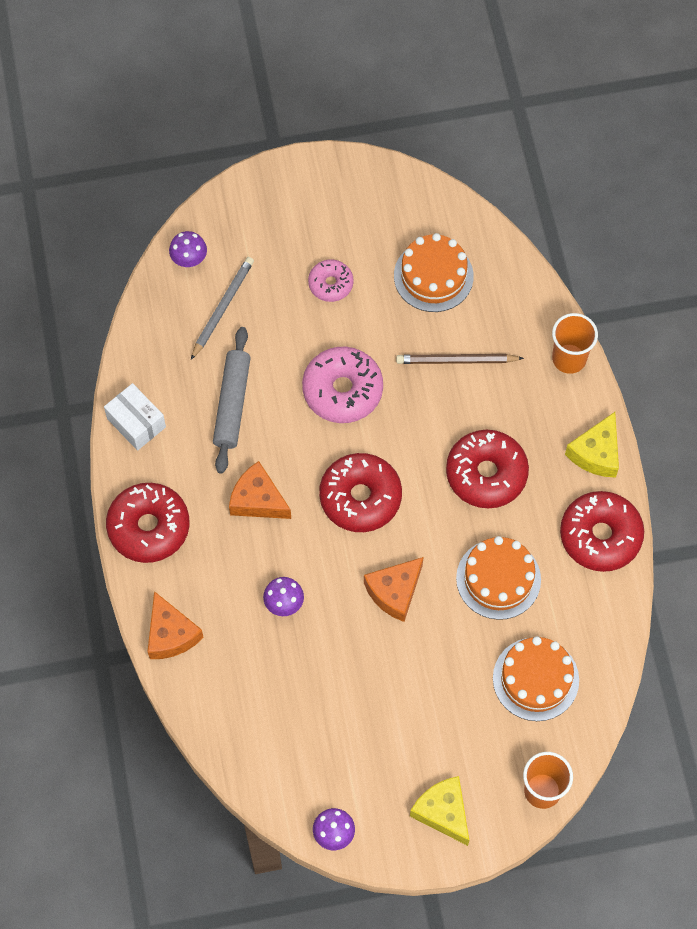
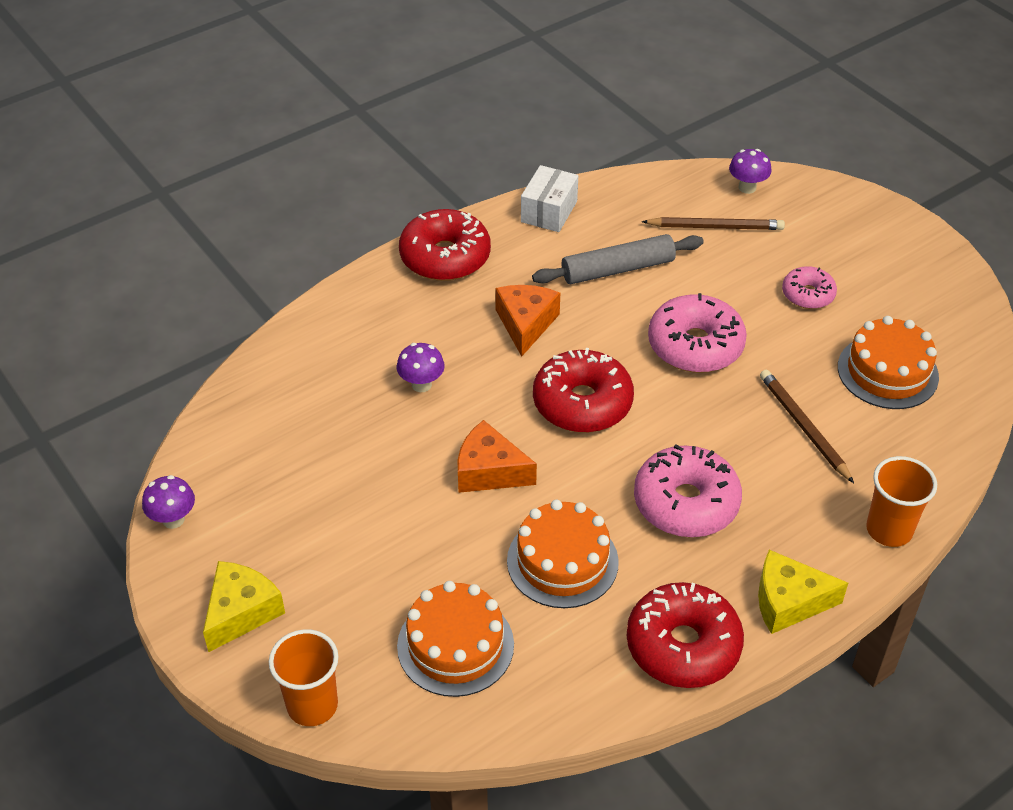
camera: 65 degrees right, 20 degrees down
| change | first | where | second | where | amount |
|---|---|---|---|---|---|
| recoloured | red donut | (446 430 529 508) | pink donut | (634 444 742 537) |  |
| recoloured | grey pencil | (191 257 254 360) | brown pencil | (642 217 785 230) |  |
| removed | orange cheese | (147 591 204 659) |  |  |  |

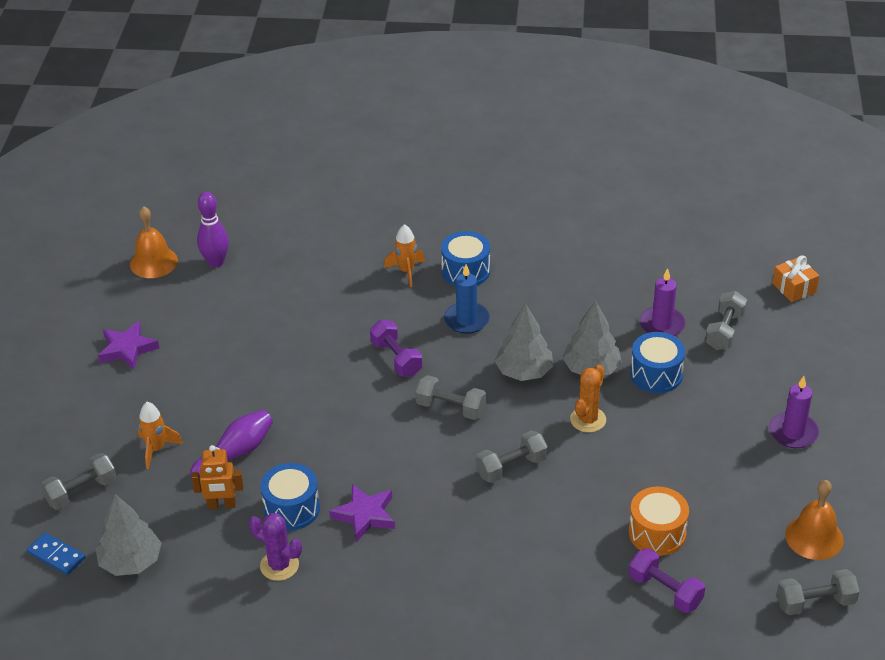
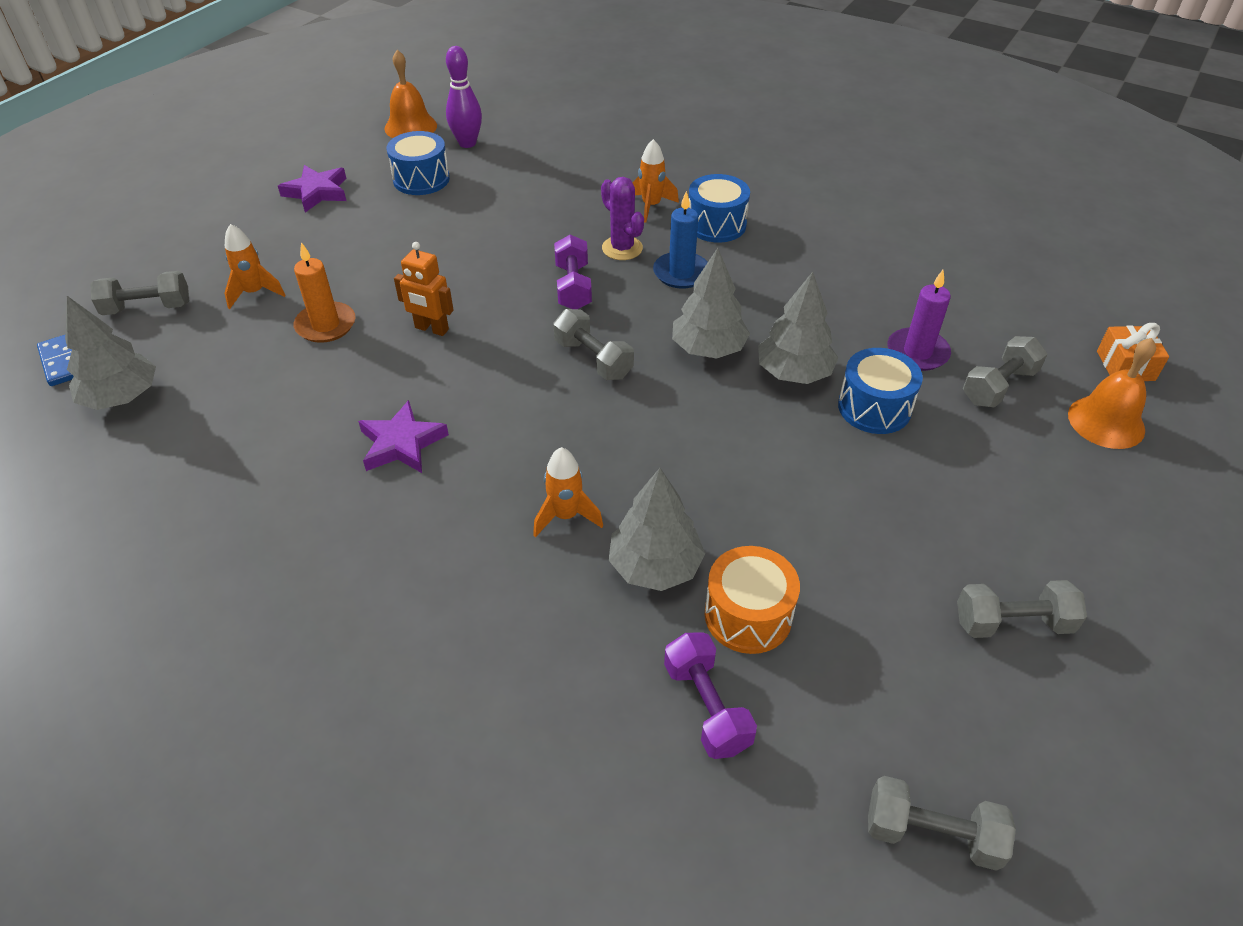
camera: 25 degrees right, 5 degrees up
| change | first | where | second | where | amount |
|---|---|---|---|---|---|
| replaced | purple bowling pin | (190 409 273 476) | orange candle | (294 242 355 343) |  |
| moved | blue drum | (260 463 320 530) |  | (386 131 450 195) |  |
| moved | orange robot | (191 445 243 509) |  | (394 242 453 336) |  |
| added |  |  | orange rocket | (533 447 603 537) |  |
| moved | purple cactus | (249 513 302 581) |  | (601 177 644 260) |  |
| added |  |  | grey tree | (609 468 705 591) |  |
| moved | grey dumbbell | (476 430 548 483) |  | (957 580 1087 638) |  |
| moved | orange bell | (785 480 844 560) |  | (1068 338 1156 449) |  |
| removed | orange cactus | (570 365 606 433) |  |  |  |
| removed | purple candle | (769 376 819 448) |  |  |  |

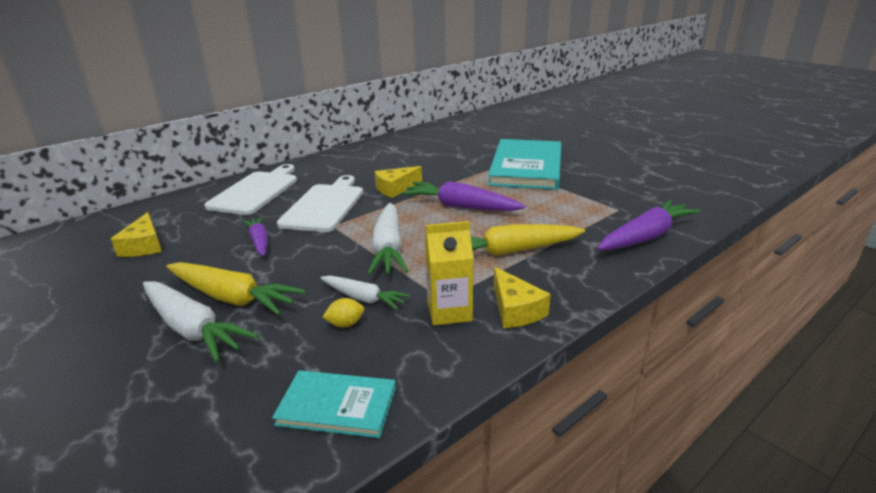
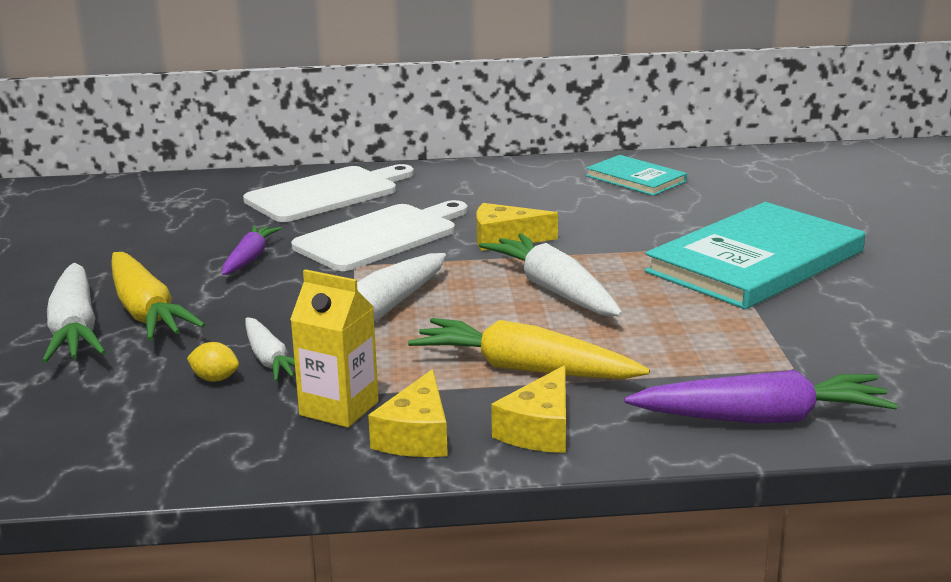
camera: 35 degrees right, 5 degrees down
| change | first | where | second | where | amount |
|---|---|---|---|---|---|
| recoloured | purple carrot | (401 181 526 211) | white carrot | (479 233 623 316) |  |
| moved | yellow cheese | (111 212 162 257) |  | (491 365 566 453) |  |
| moved | turquoise book | (272 370 396 438) |  | (586 155 687 196) |  |

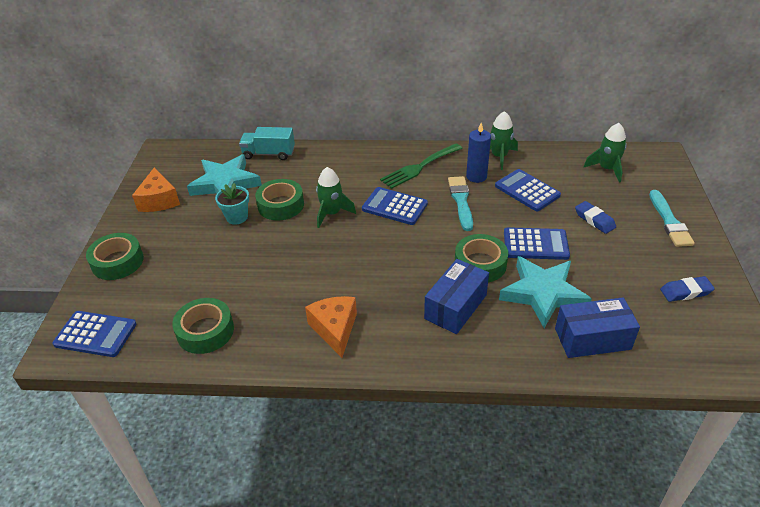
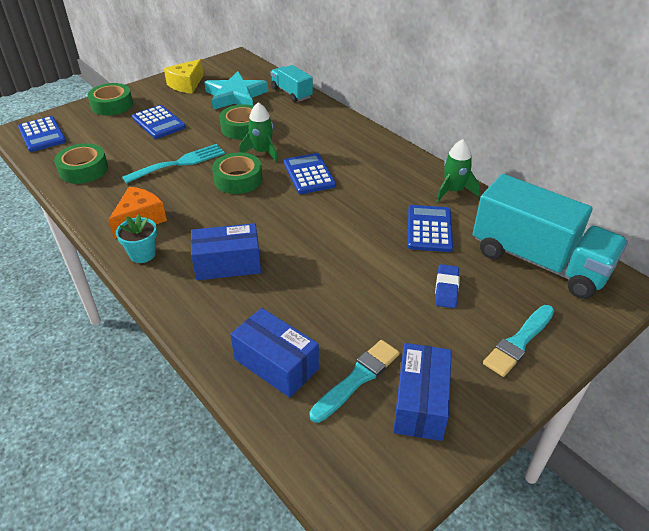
camera: 45 degrees right, 0 degrees up
| change | first | where | second | where | amount |
|---|---|---|---|---|---|
| moved | turquoise flower pot | (215 183 249 225) |  | (116 214 157 263) |  |
| added |  |  | turquoise fork | (122 144 225 183) |  |
| moved | blue calculator | (504 227 570 260) |  | (132 105 186 139) |  |
| recoloured | orange cheese | (132 167 180 212) | yellow cheese | (164 59 204 94) |  |
| moved | green tape | (455 234 508 282) |  | (212 152 262 194) |  |
| moved | turquoise brush | (448 176 473 231) |  | (310 340 400 423) |  |
| replaced | blue eraser | (660 276 715 302) | blue box | (393 343 452 441) |  |
| replaced | green rocket | (584 123 627 183) | turquoise truck | (473 174 628 299) |  |
| removed | green fork | (380 144 463 189) |  |  |  |
| removed | blue candle | (466 123 491 183) |  |  |  |
| removed | turquoise star | (499 256 592 328) |  |  |  |

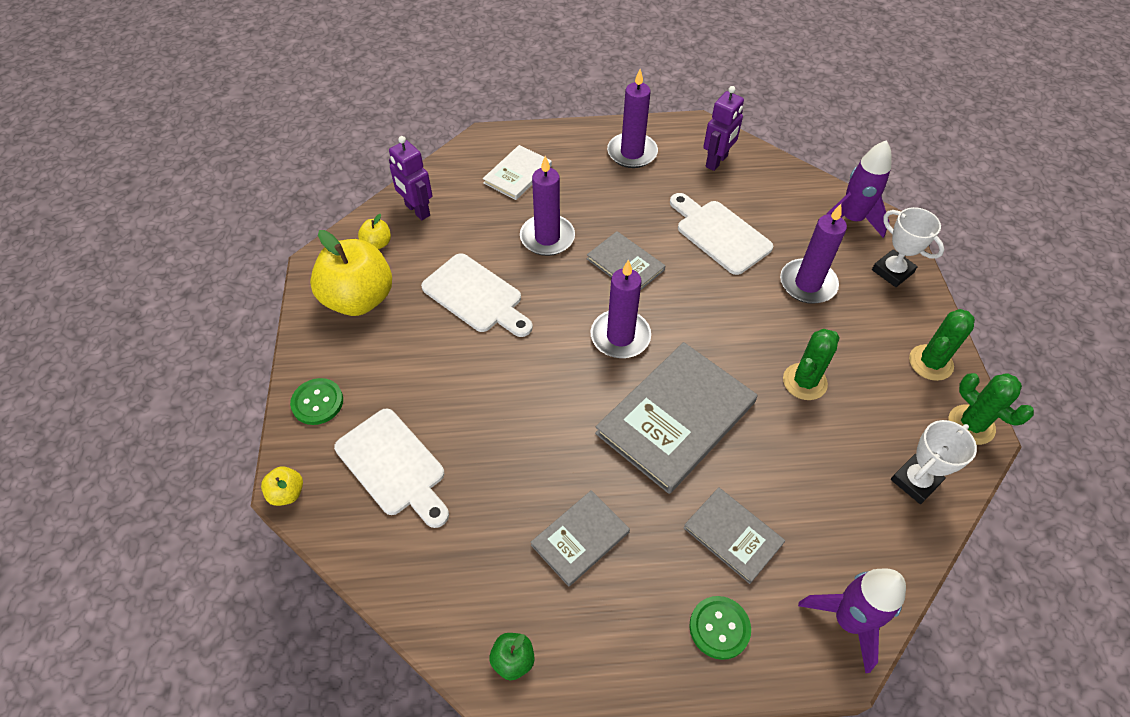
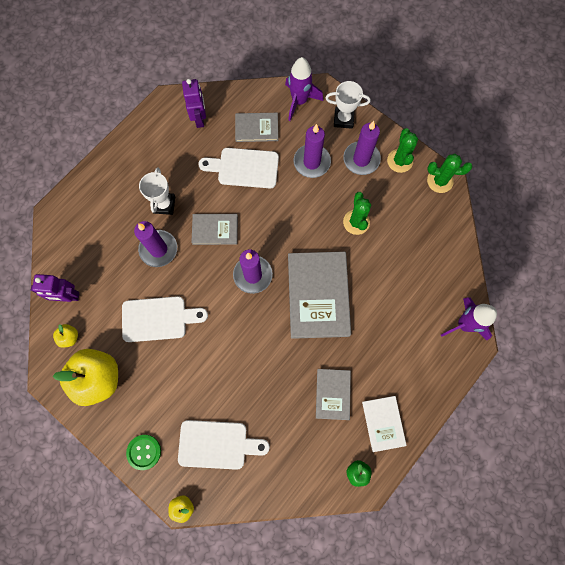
camera: 45 degrees left, 20 degrees up
| change | first | where | second | where | amount |
|---|---|---|---|---|---|
| moved | white trophy | (891 420 977 504) |  | (139 167 175 215) |  |
| moved | grey book | (683 487 785 584) |  | (235 113 278 142) |  |
| moved | purple candle | (607 69 658 168) |  | (343 121 381 175) |  |
| moved | white book | (483 145 552 200) |  | (362 396 407 452) |  |
| removed | green button | (689 596 751 660) |  |  |  |

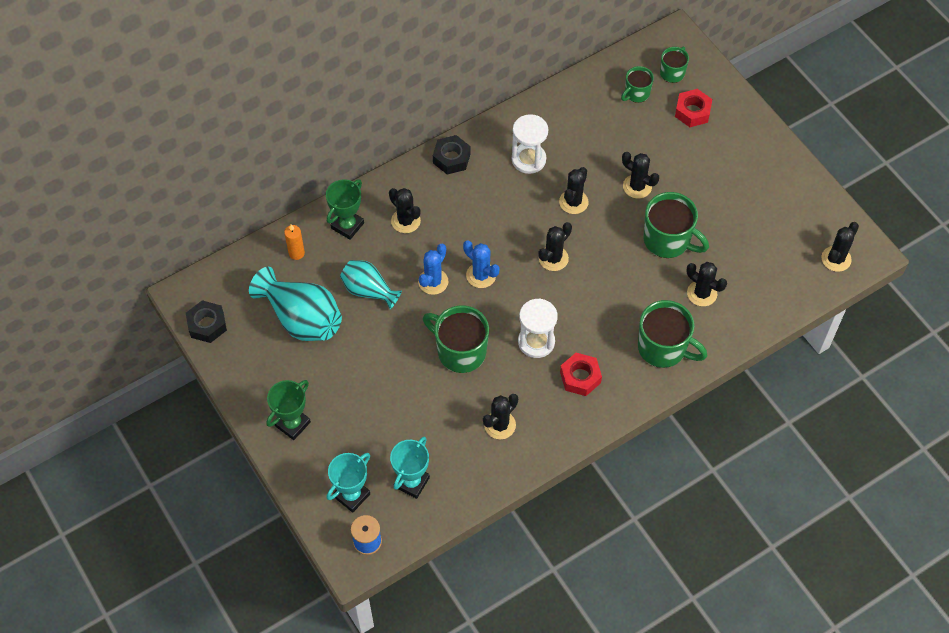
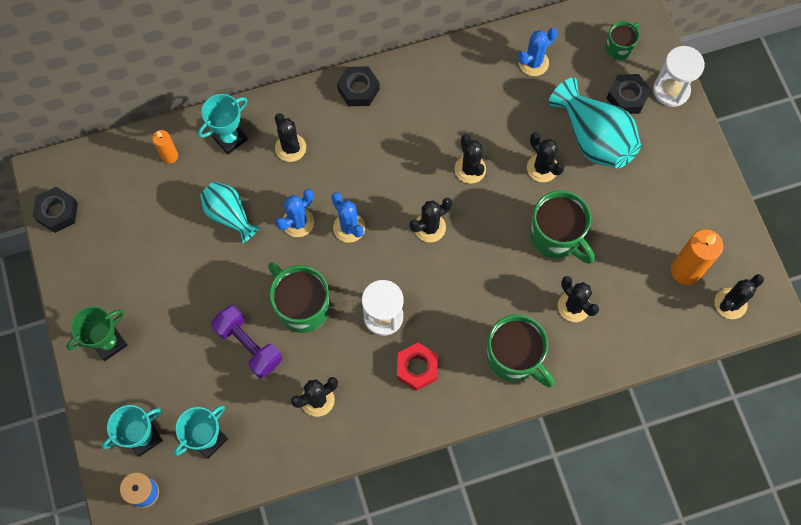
camera: 15 degrees right, 10 degrees up
| change | first | where | second | where | amount |
|---|---|---|---|---|---|
| recoloured | green trophy | (326 179 364 240) | turquoise trophy | (198 94 248 155) |  |
| added |  |  | purple dumbbell | (211 305 282 378) |  |
| turned | black cactus | (559 167 589 214) |  | (455 134 486 184) | 60 degrees counterclockwise |
| added |  |  | blue cactus | (518 28 558 76) |  |
| moved | turquoise vase | (249 267 342 341) |  | (549 78 641 168) |  |
| recoloured | red nut | (675 89 712 127) | black nut | (606 74 651 114) |  |
| moved | white hourglass | (512 114 548 174) |  | (653 46 705 107) |  |
| added |  |  | orange candle | (671 229 723 285) |  |
| removed | green mug | (621 66 654 103) |  |  |  |

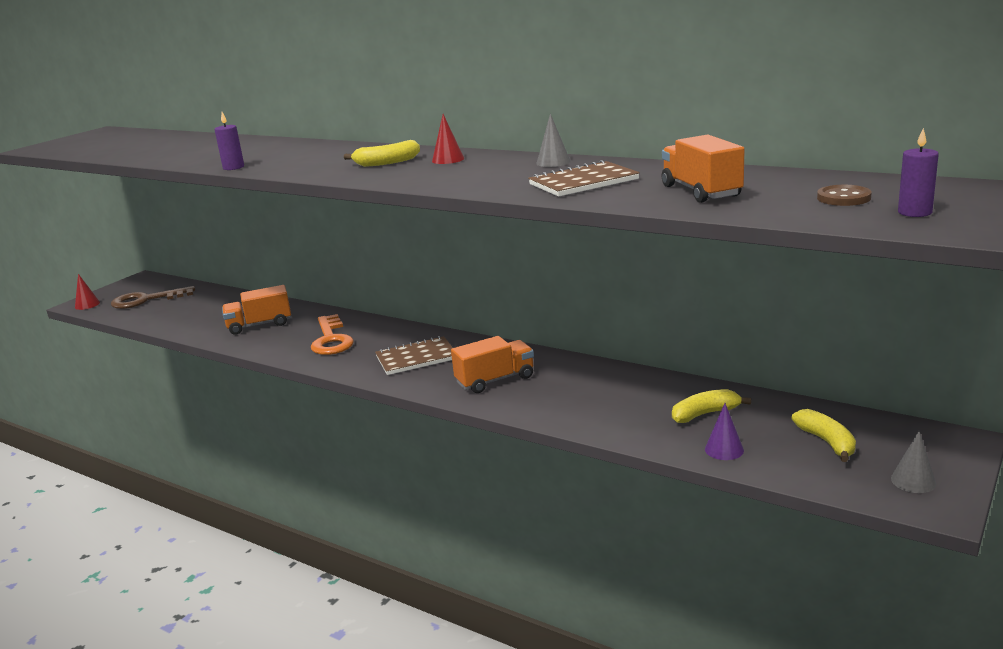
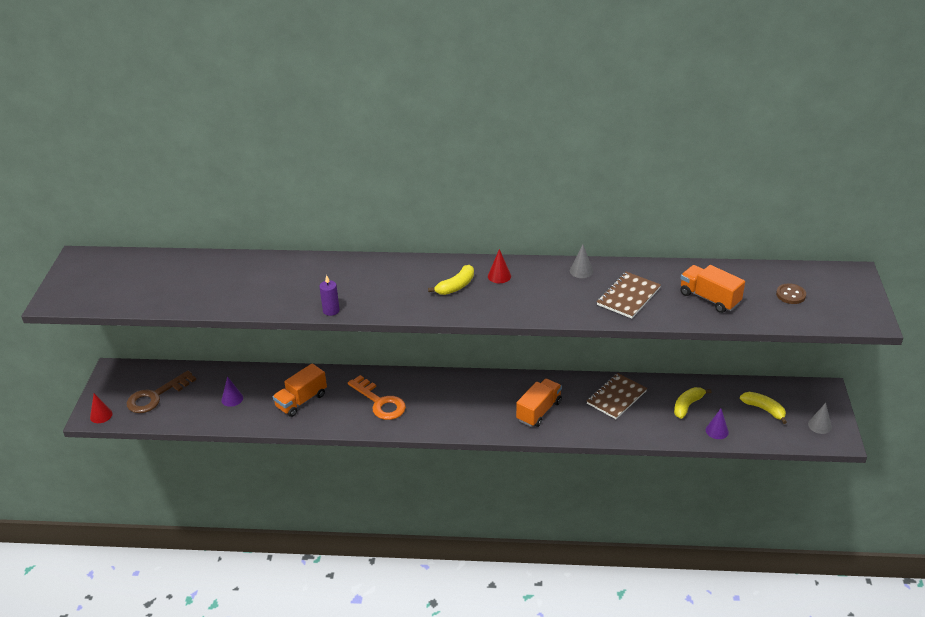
camera: 30 degrees left, 15 degrees up
| change | first | where | second | where | amount |
|---|---|---|---|---|---|
| added |  |  | purple cone | (221 376 243 407) |  |
| moved | brown notebook | (375 336 453 375) |  | (587 373 647 419) |  |
| removed | purple candle | (898 128 939 217) |  |  |  |

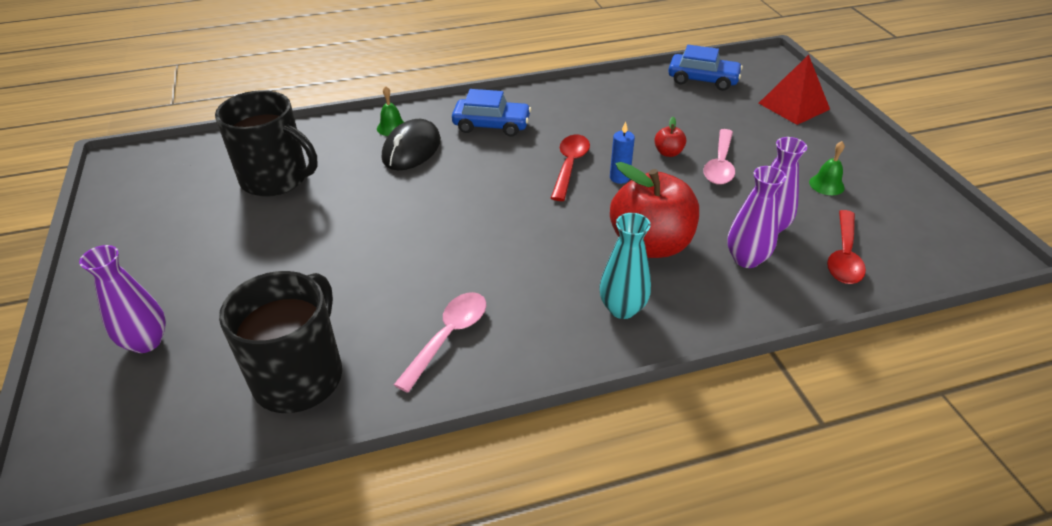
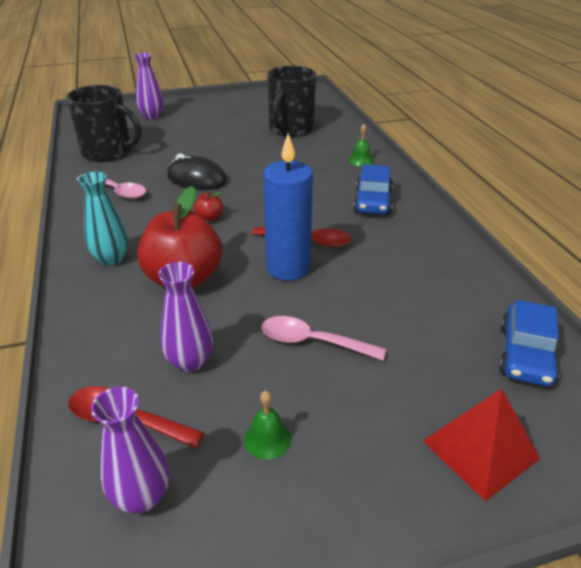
camera: 90 degrees right, 5 degrees down
| change | first | where | second | where | amount |
|---|---|---|---|---|---|
| moved | purple vase | (727 166 786 268) |  | (91 387 170 513) |  |
| moved | black mouse | (382 119 441 170) |  | (167 154 227 190) |  |
| moved | red apple | (654 117 686 157) |  | (194 191 223 221) |  |
| resized | blue candle | (610 121 635 184) |  | (263 134 313 281) | x2.14 |

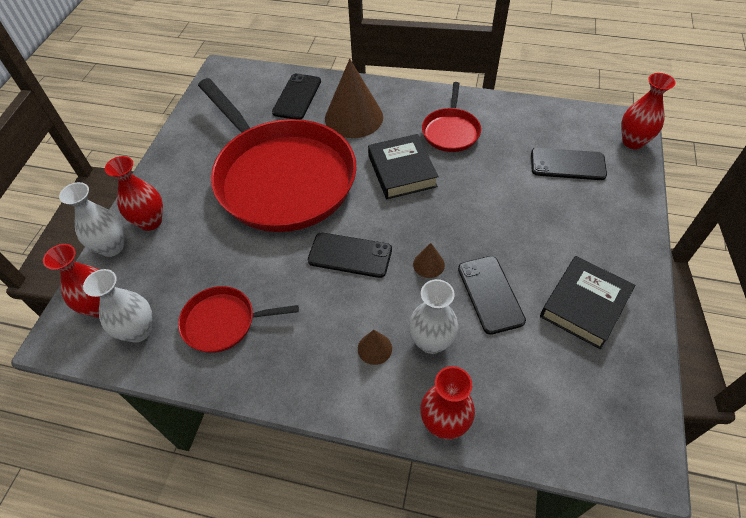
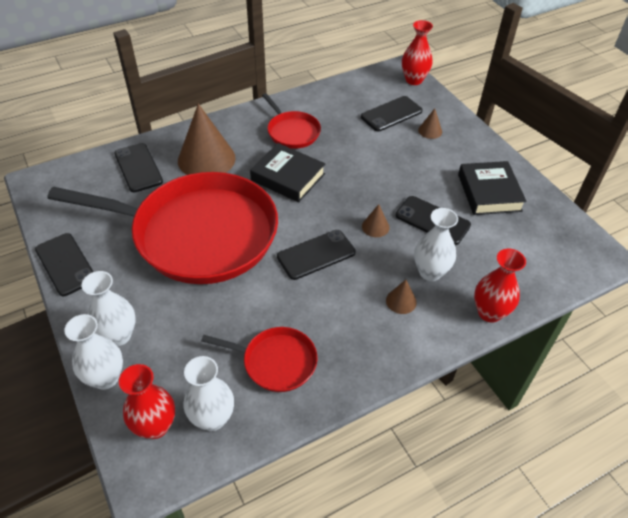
camera: 45 degrees left, 5 degrees down
| change | first | where | second | where | amount |
|---|---|---|---|---|---|
| added |  |  | black phone | (35 233 94 296) |  |
| recoloured | red vase | (105 156 163 231) | white vase | (81 271 136 346) |  |
| turned | red pan | (178 286 299 353) |  | (201 327 317 392) | 120 degrees counterclockwise |
| added |  |  | brown cone | (418 108 442 139) |  |

